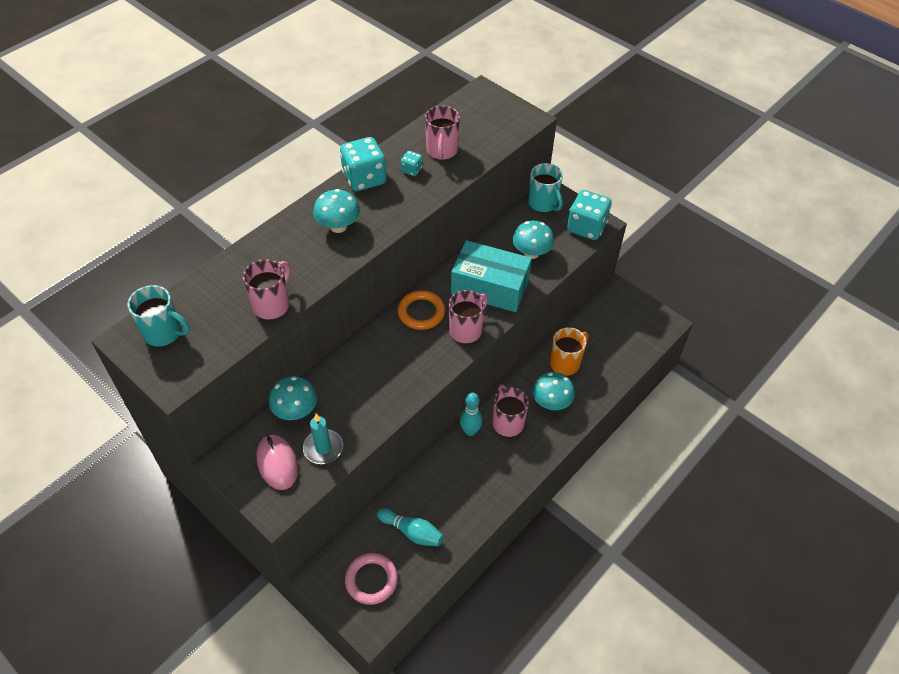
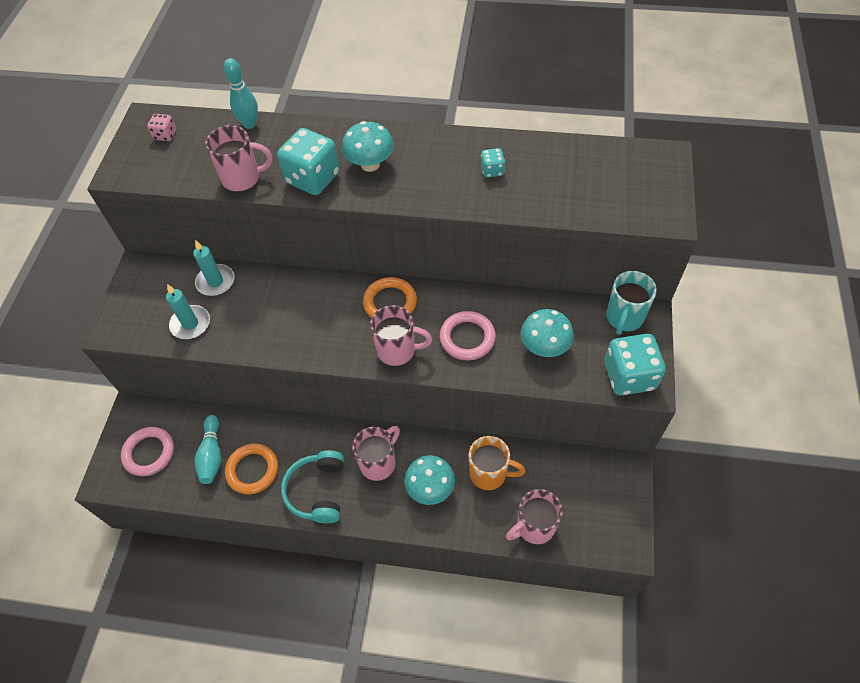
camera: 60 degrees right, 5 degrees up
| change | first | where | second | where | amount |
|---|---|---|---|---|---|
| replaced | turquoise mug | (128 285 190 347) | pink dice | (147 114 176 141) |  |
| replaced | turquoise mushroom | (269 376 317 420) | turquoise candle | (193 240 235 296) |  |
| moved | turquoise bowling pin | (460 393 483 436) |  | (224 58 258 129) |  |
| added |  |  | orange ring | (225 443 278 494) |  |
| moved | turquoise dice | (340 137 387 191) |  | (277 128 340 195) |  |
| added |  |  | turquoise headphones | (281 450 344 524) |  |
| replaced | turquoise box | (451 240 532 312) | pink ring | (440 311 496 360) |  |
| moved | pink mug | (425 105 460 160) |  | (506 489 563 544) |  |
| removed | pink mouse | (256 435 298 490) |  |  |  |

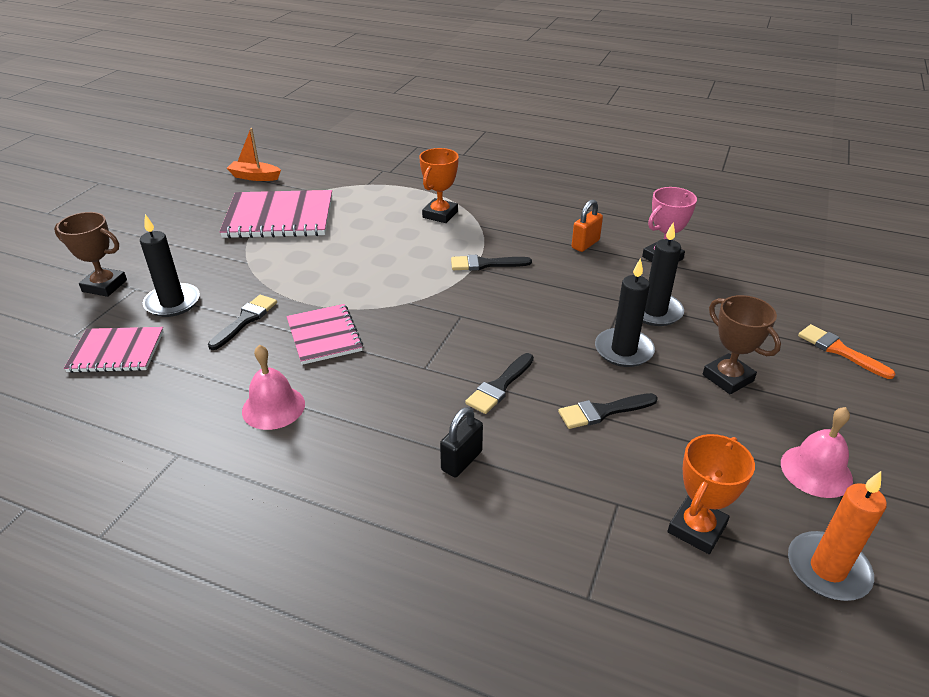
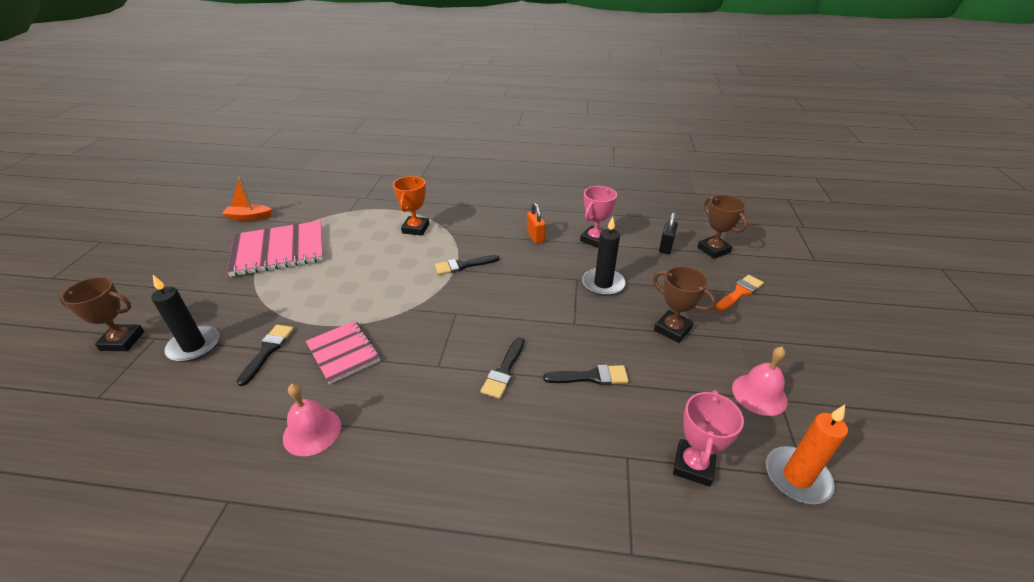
camera: 15 degrees left, 0 degrees up
| change | first | where | second | where | amount |
|---|---|---|---|---|---|
| turned | orange padlock | (571 200 603 252) |  | (527 203 546 244) | 45 degrees counterclockwise |
| turned | black brush | (558 393 658 429) |  | (543 365 629 385) | 150 degrees counterclockwise |
| moved | black padlock | (440 407 483 477) |  | (659 212 678 254) |  |
| recoloured | orange trophy | (667 434 755 554) | pink trophy | (673 390 744 487) |  |
| added |  |  | brown trophy | (698 195 747 259) |  |
| turned | orange brush | (798 324 896 379) |  | (715 275 764 311) | 105 degrees clockwise |
| removed | pink notebook | (64 327 164 373) |  |  |  |
| removed | black candle | (595 258 655 367) |  |  |  |

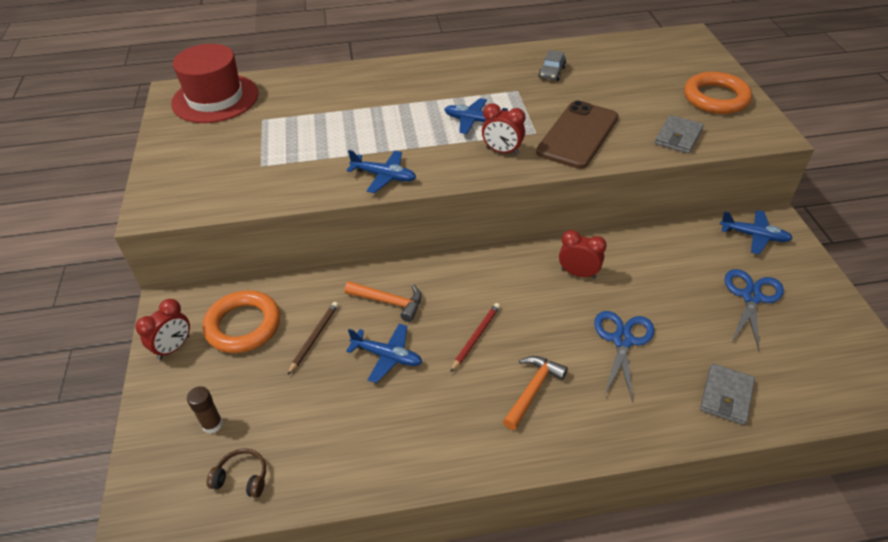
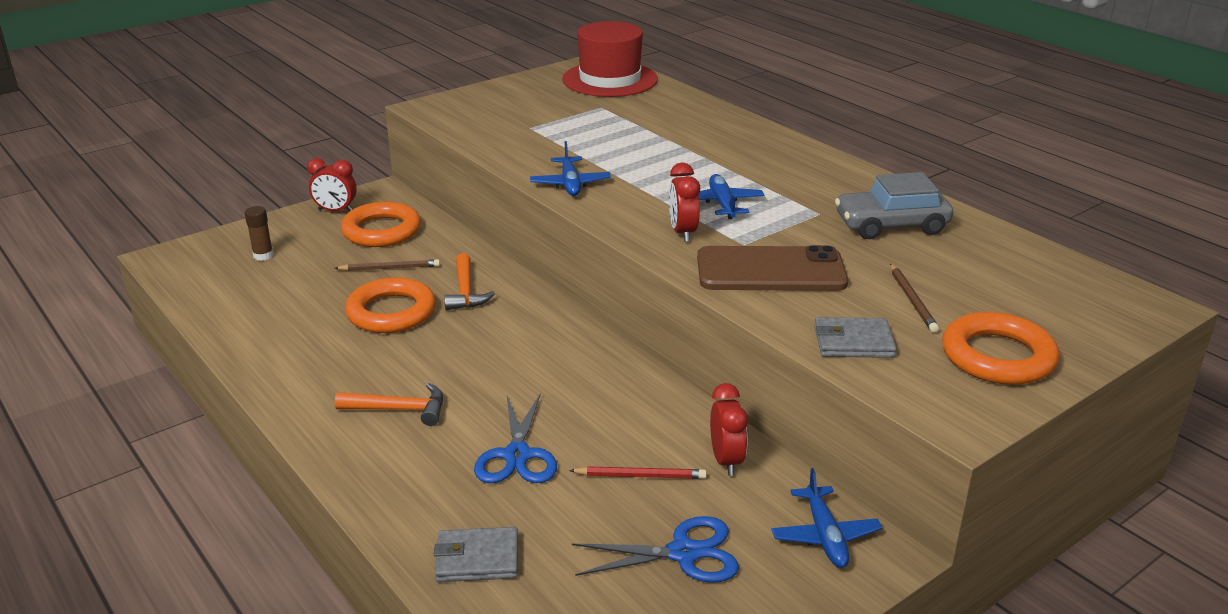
camera: 60 degrees right, 15 degrees down
| change | first | where | second | where | amount |
|---|---|---|---|---|---|
| replaced | blue plane | (346 324 422 383) | orange ring | (345 277 436 333) |  |
| turned | blue scissors | (594 311 654 402) |  | (474 393 557 483) | 105 degrees clockwise |
| moved | red pencil | (450 303 500 372) |  | (569 466 707 479) |  |
| moved | red clock | (559 230 607 279) |  | (710 383 748 476) |  |
| resized | grey car | (538 50 566 81) |  | (835 172 953 239) | x1.81 |
| added |  |  | brown pencil | (890 263 939 333) |  |
| removed | brown headphones | (206 448 266 498) |  |  |  |

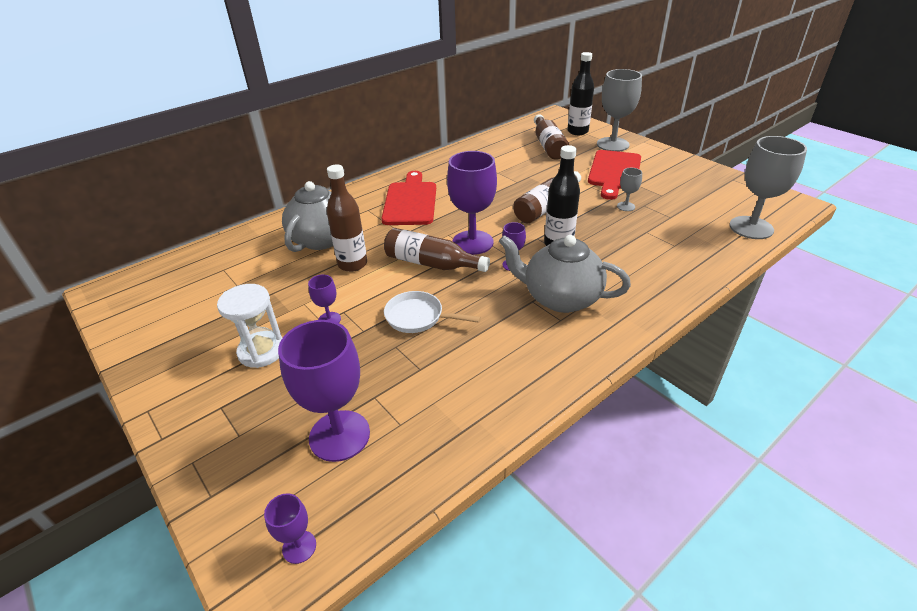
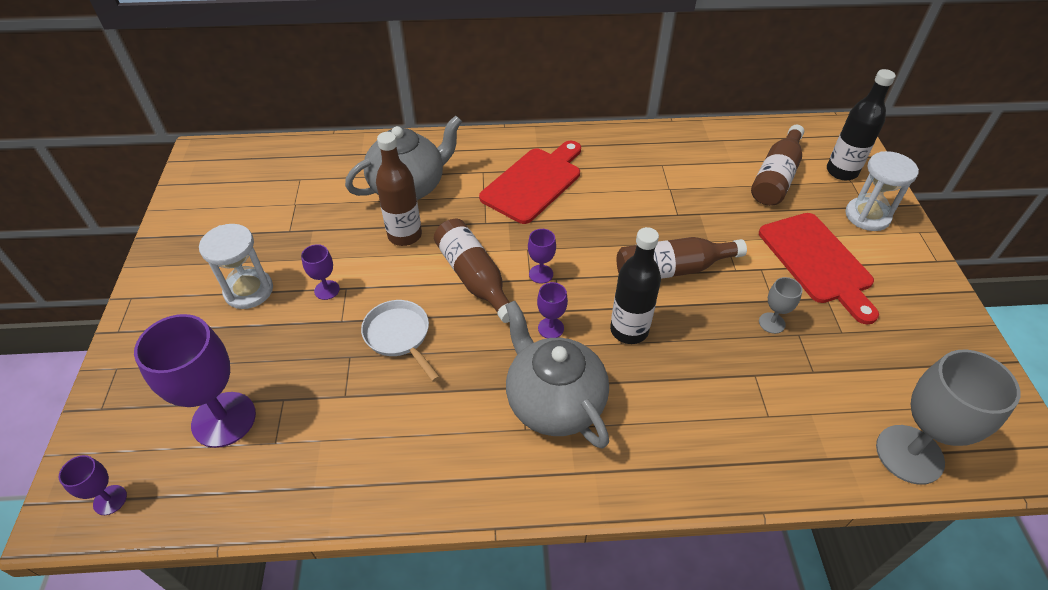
camera: 35 degrees right, 10 degrees up
| change | first | where | second | where | amount |
|---|---|---|---|---|---|
| resized | purple goblet | (447 151 497 255) |  | (528 229 556 284) | x0.47 |
| turned | red cutting board | (588 150 641 200) |  | (759 213 879 325) | 75 degrees counterclockwise |
| replaced | grey goblet | (597 69 642 152) | white hourglass | (845 151 919 231) |  |

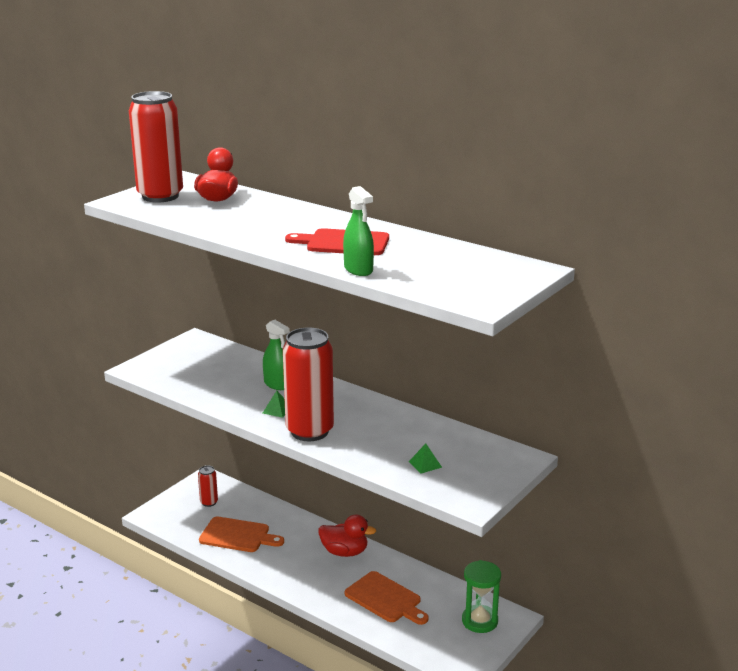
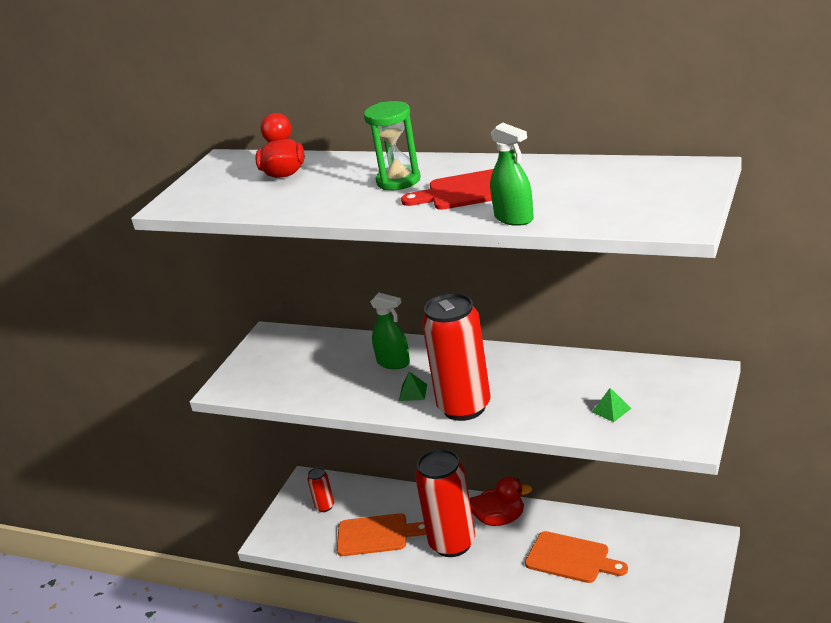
camera: 10 degrees left, 5 degrees up
| change | first | where | second | where | amount |
|---|---|---|---|---|---|
| moved | green hourglass | (462 560 501 633) |  | (364 101 421 190) |  |
| moved | red can | (129 91 183 203) |  | (415 449 475 557) |  |

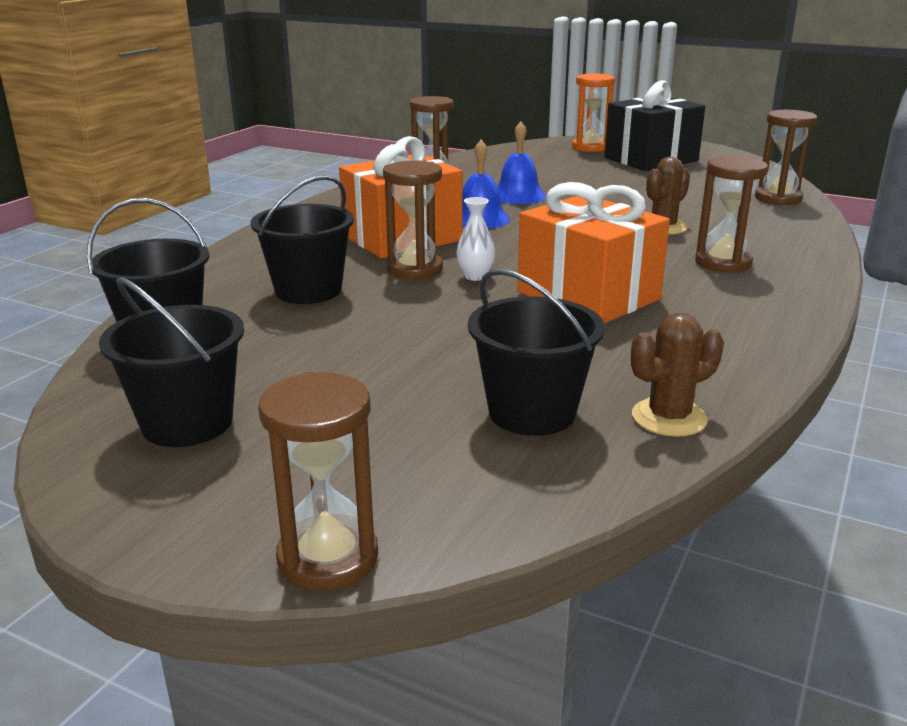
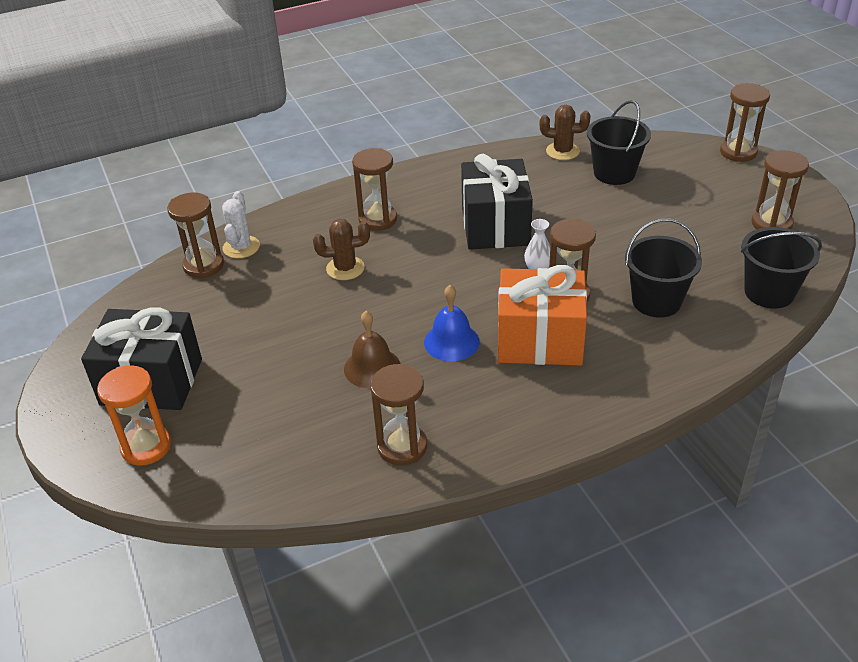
camera: 140 degrees left, 15 degrees up
| change | first | where | second | where | amount |
|---|---|---|---|---|---|
| added |  |  | white cactus | (222 191 260 259) |  |
| recoloured | blue bell | (497 121 546 204) | brown bell | (344 311 401 388) |  |
| recoloured | orange gift | (517 182 670 323) | black gift | (461 154 533 250) |  |
| replaced | black bucket | (99 277 244 447) | brown hourglass | (752 150 809 229) |  |

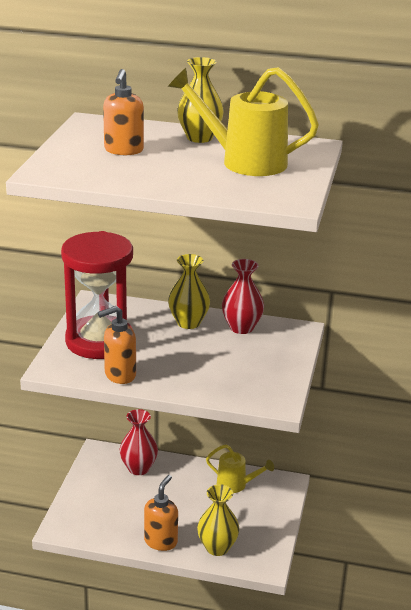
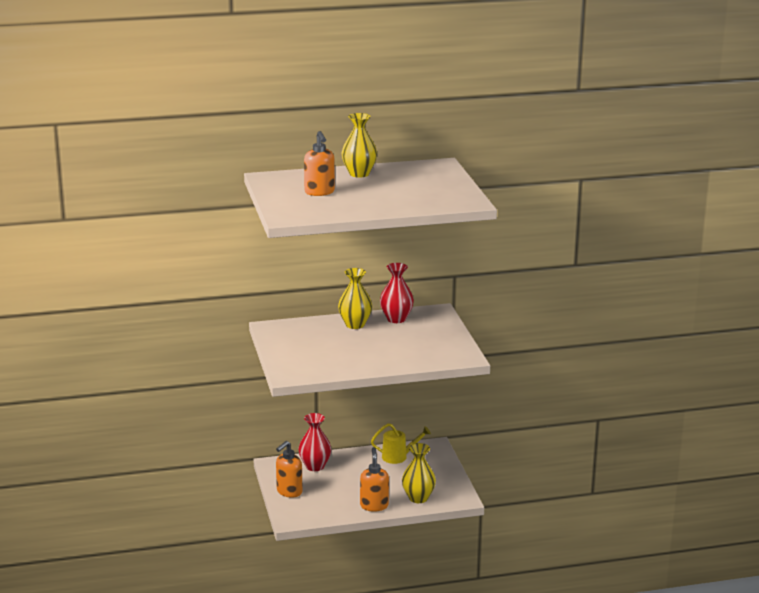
camera: 25 degrees left, 5 degrees down
| change | first | where | second | where | amount |
|---|---|---|---|---|---|
| moved | orange soap dispenser | (98 306 136 384) |  | (276 441 302 498) |  |
| removed | red hourglass | (61 231 134 359) |  |  |  |
| removed | yellow watering can | (168 67 319 176) |  |  |  |

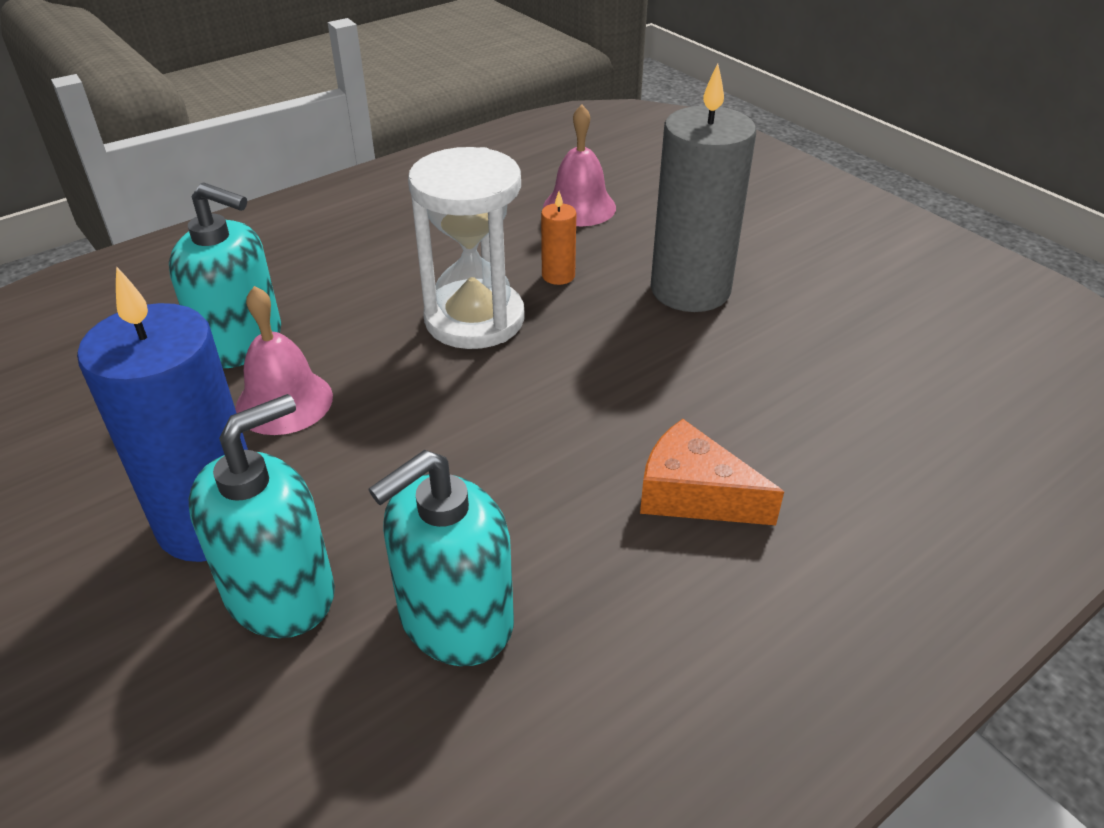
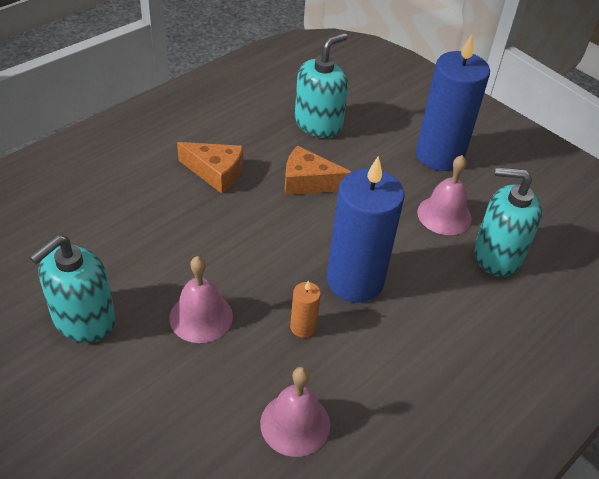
camera: 170 degrees right, 5 degrees up
| change | first | where | second | where | amount |
|---|---|---|---|---|---|
| moved | turquoise soap dispenser | (188 394 335 638) |  | (29 235 116 343) |  |
| replaced | grey candle | (650 64 756 312) | pink bell | (169 256 233 343) |  |
| added |  |  | orange cheese | (285 146 352 195) |  |
| replaced | white hourglass | (408 147 525 349) | blue candle | (327 156 404 303) |  |

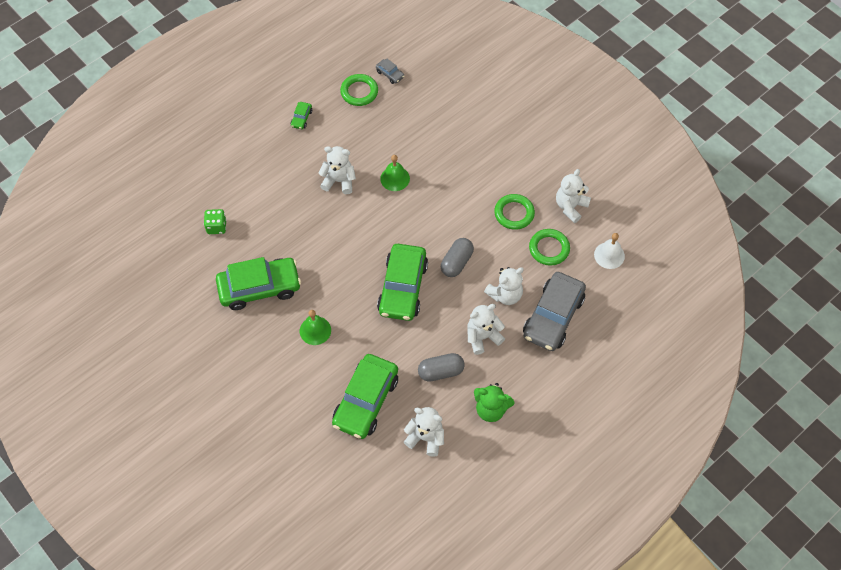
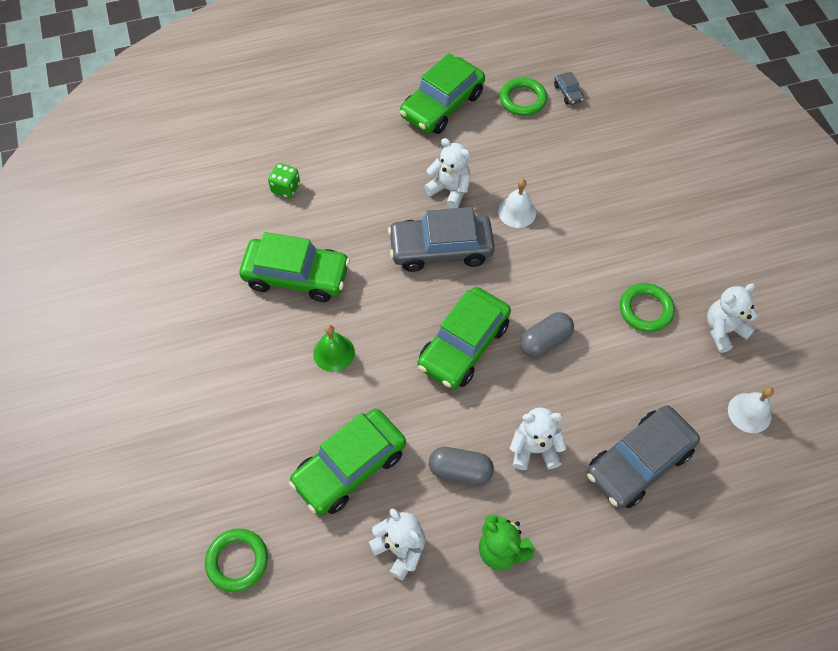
camera: 25 degrees right, 0 degrees up
| change | first | where | second | where | amount |
|---|---|---|---|---|---|
| moved | green ring | (529 229 570 266) |  | (205 529 268 592) |  |
| added |  |  | grey car | (388 207 495 272) |  |
| resized | green car | (291 102 312 129) |  | (400 53 485 134) | x2.43 |
| recoloured | green bell | (380 155 410 191) | white bell | (498 179 536 228) |  |
| removed | white teddy bear | (484 267 524 305) |  |  |  |

